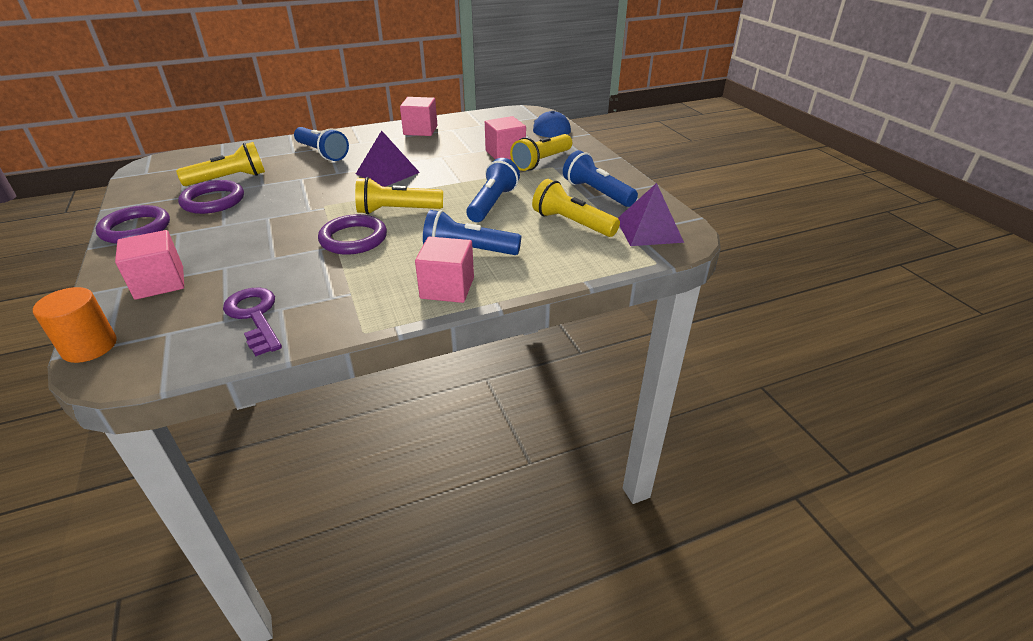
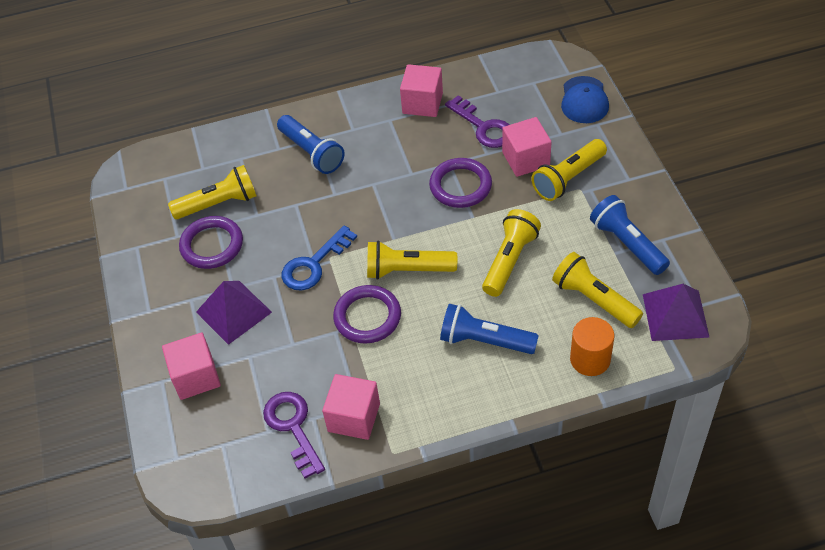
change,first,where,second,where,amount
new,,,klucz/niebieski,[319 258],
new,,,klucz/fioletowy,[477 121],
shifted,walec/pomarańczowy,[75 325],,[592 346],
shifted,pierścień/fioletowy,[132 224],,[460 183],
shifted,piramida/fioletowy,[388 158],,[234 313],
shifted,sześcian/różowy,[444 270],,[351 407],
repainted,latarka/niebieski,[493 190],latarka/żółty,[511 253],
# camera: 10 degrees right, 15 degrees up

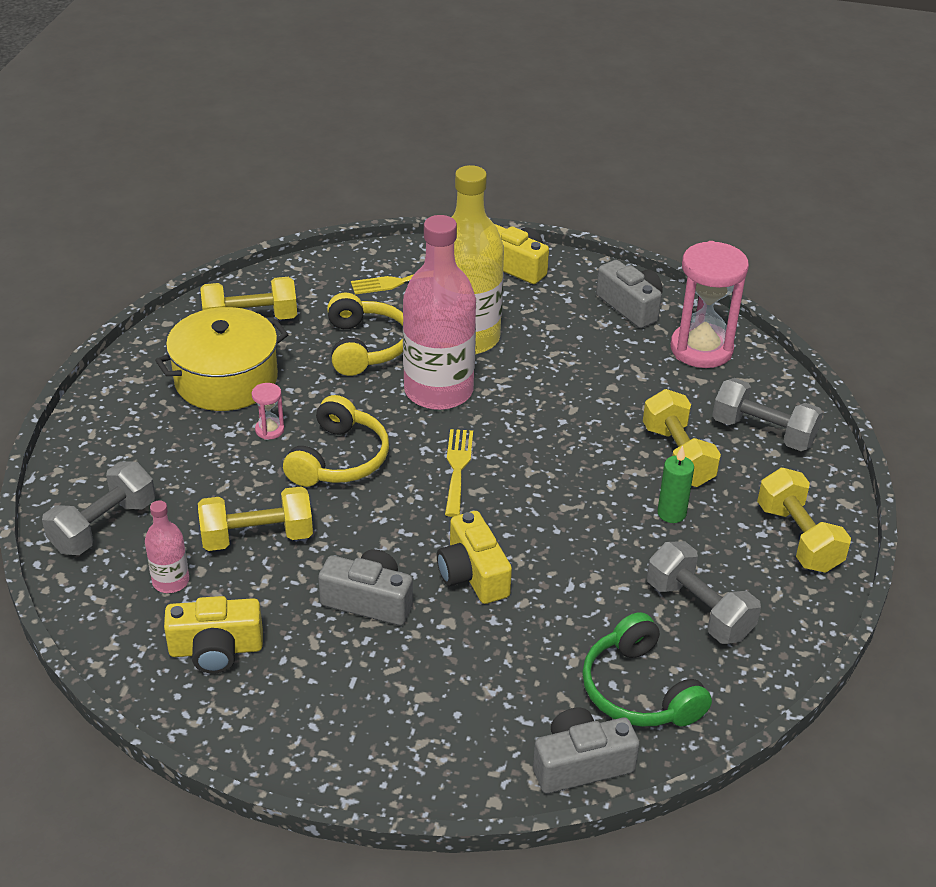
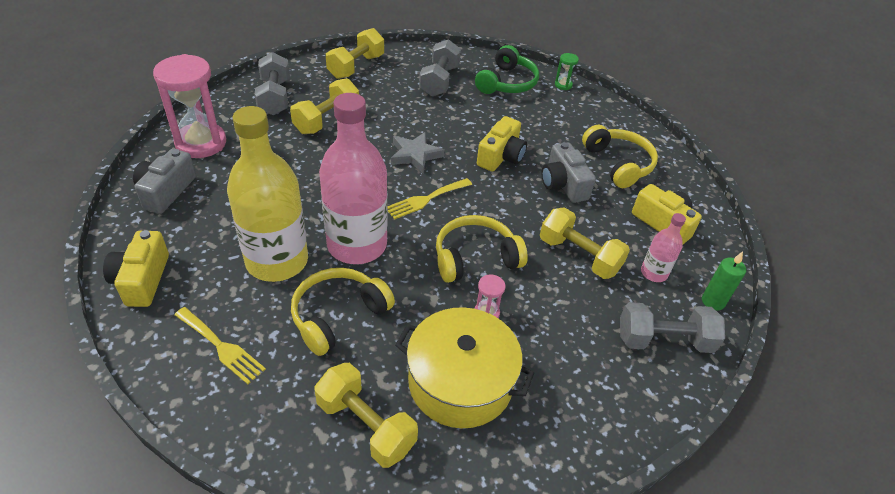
change,first,where,second,where,amount
new,,,gwiazda/szary,[418 152],
new,,,słuchawki/żółty,[620 156],
shifted,świeca/zielony,[675 484],,[724 281],
swapped,aparat fotograficzny/szary,[586 750],klepsydra/zielony,[567 71],
# camera: 130 degrees left, 5 degrees up

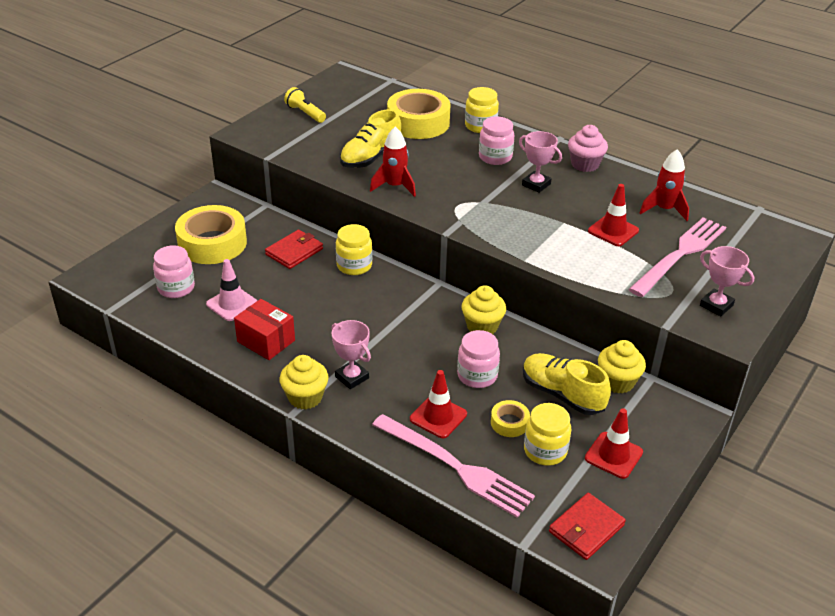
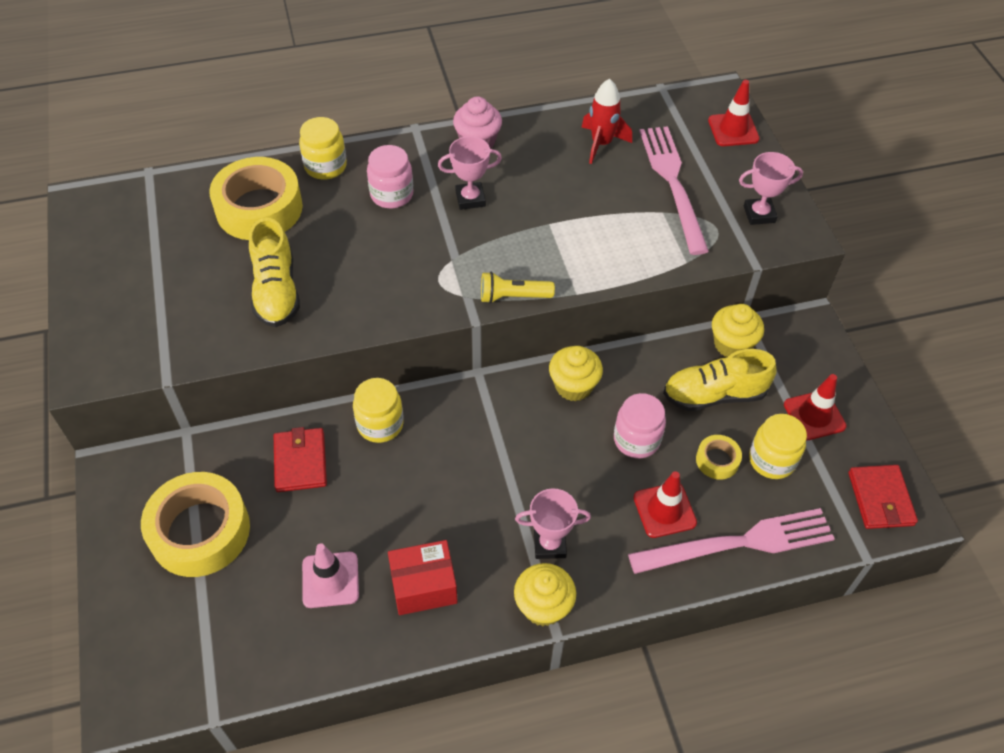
change,first,where,second,where,amount
gone,słoik/różowy,[174 271],,,
gone,rakieta/czerwony,[393 162],,,
shifted,latarka/żółty,[305 105],,[518 287],
shifted,pachołek/czerwony,[613 215],,[734 113],
# camera: 50 degrees left, 15 degrees up

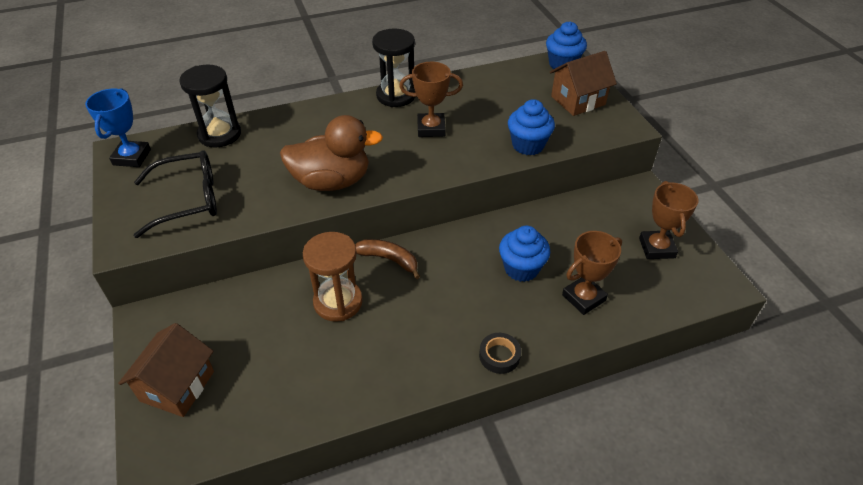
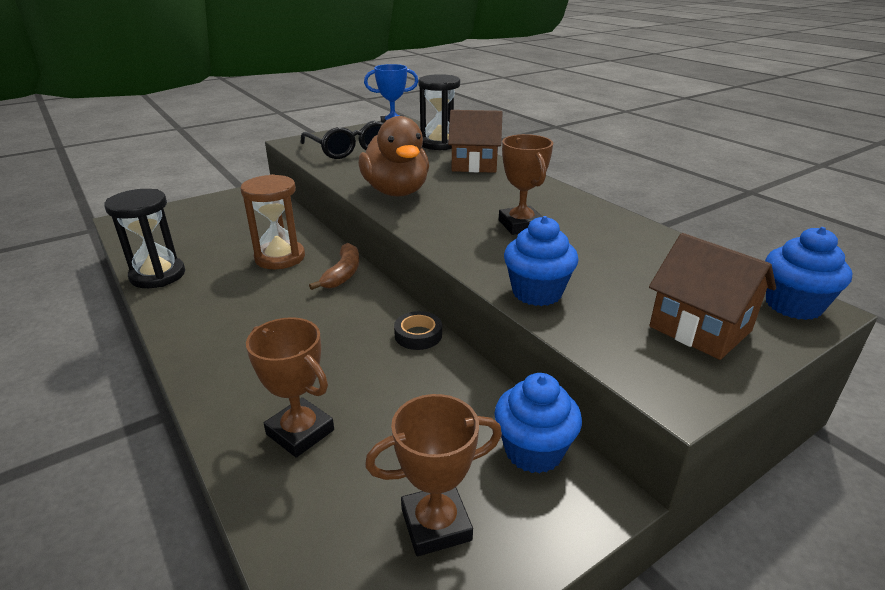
change,first,where,second,where,amount
shifted,domek/brązowy,[166 370],,[475 141],
shifted,klepsydra/czarny,[393 68],,[144 238],
shifted,taśma klejąca/czarny,[500 353],,[418 330],
shifted,muffinka/niebieski,[524 254],,[538 423],
# camera: 75 degrees right, 15 degrees down

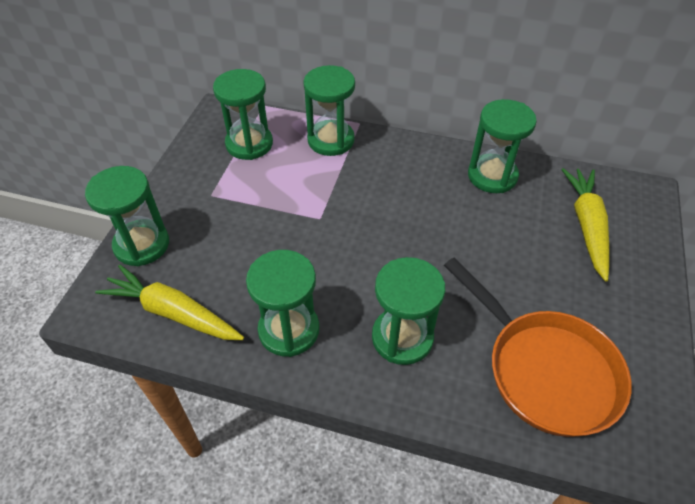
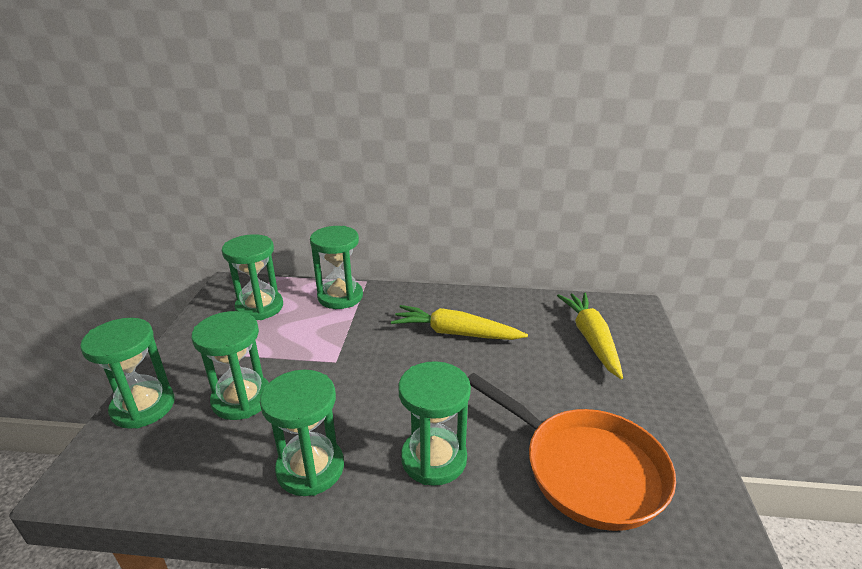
change,first,where,second,where,amount
shifted,marchewka/żółty,[169 302],,[459 322],
shifted,klepsydra/zielony,[502 146],,[230 365],
# camera: 10 degrees left, 20 degrees down

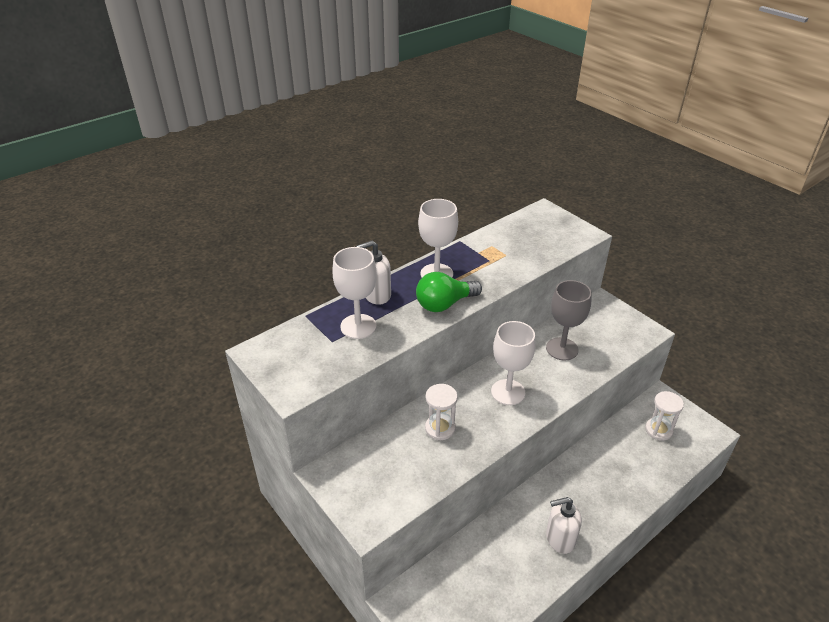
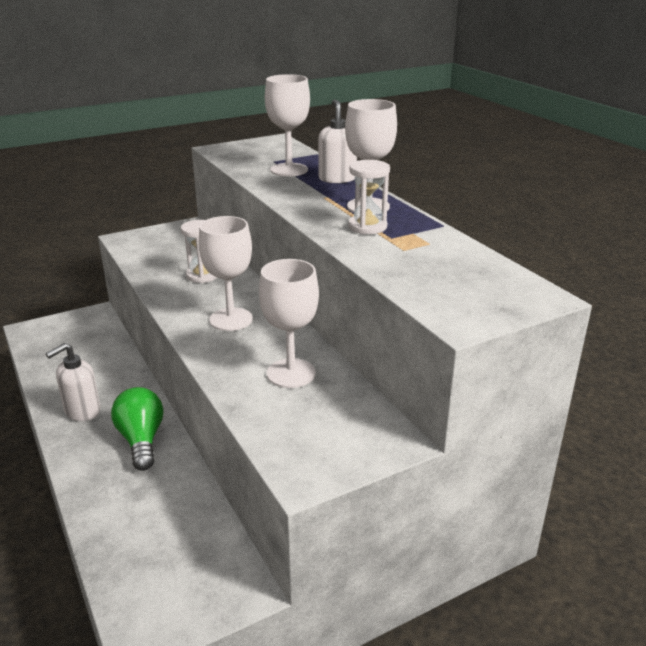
change,first,where,second,where,amount
shifted,żarówka/zielony,[449 292],,[137 429],
shifted,klepsydra/biały,[664 416],,[369 197],
repainted,kielich/szary,[569 320],kielich/biały,[289 323],
rotated,dozownik mydła/biały,[564 525],,[73 382],135 degrees counterclockwise
# camera: 100 degrees right, 10 degrees down

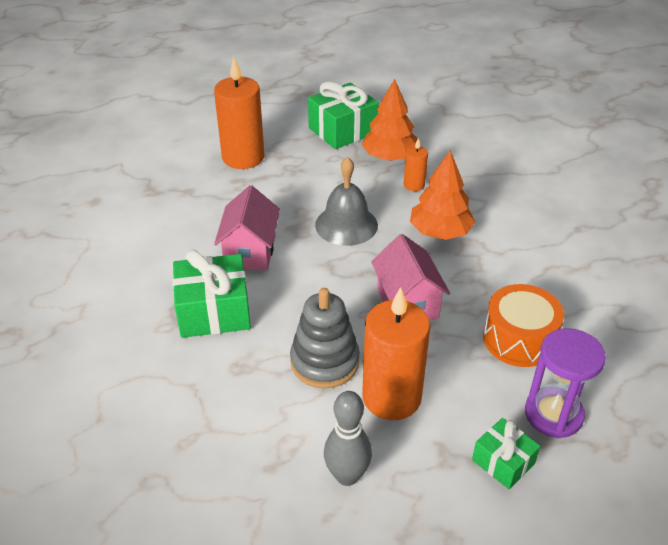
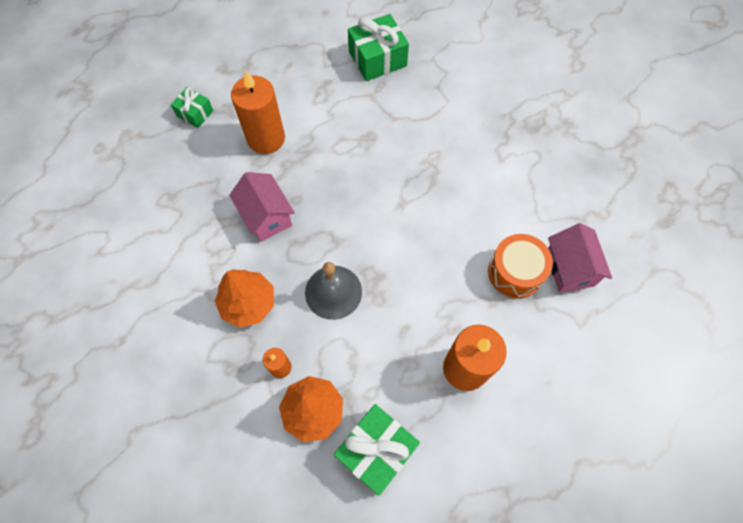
change,first,where,second,where,amount
gone,zabawka nakładanka/szary,[325 338],,,
gone,kręgiel/szary,[348 438],,,
gone,klepsydra/fioletowy,[565 383],,,
shifted,prezent/zielony,[212 294],,[378 47],
shifted,domek/różowy,[247 227],,[580 258],
shifted,bęben/pomarańczowy,[523 325],,[520 266],
# camera: 165 degrees right, 25 degrees up

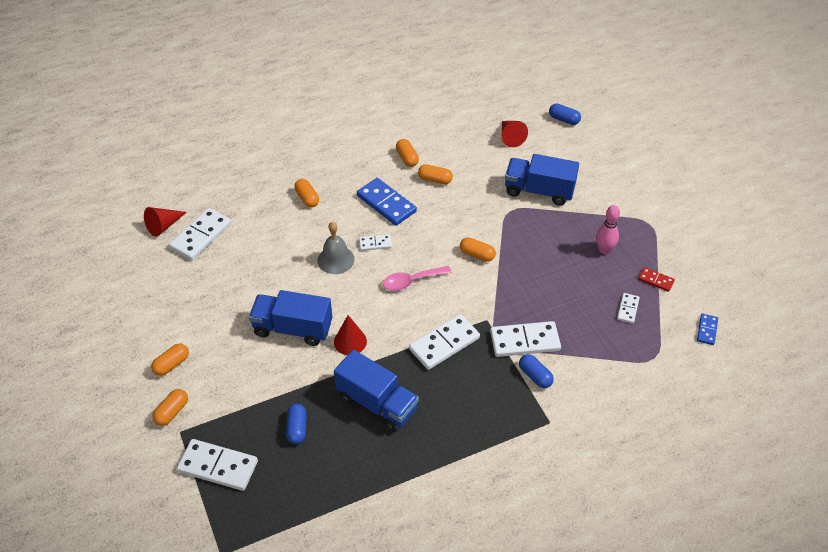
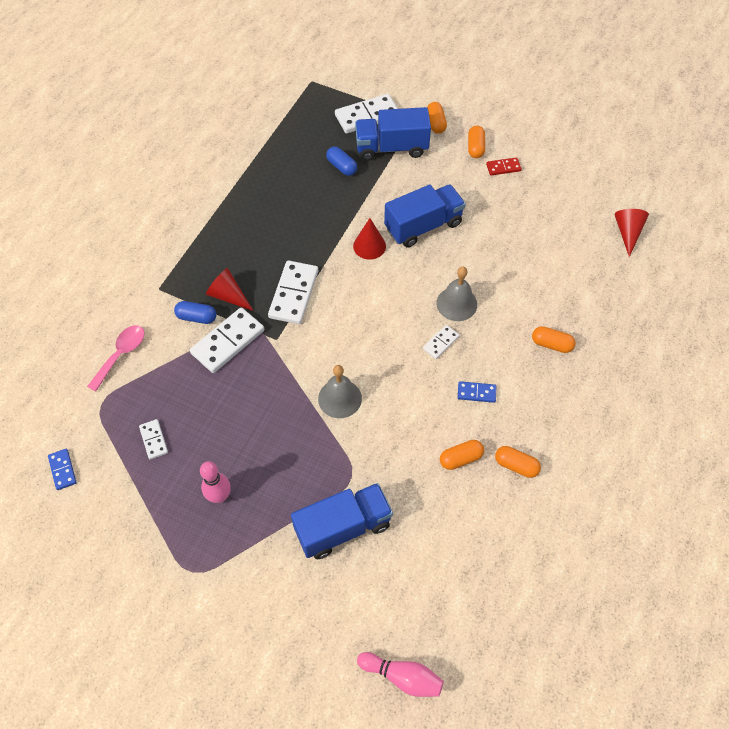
change,first,where,second,where,amount
gone,kostka domina/biały,[200 234],,,
shifted,ciężarówka/niebieski,[376 391],,[393 134],
shifted,łyżka/różowy,[417 278],,[115 358],
shifted,stożek/czerwony,[515 134],,[229 289],
shifted,kostka domina/czerwony,[656 279],,[504 166],
swapped,kapsułka/pomarańczowy,[478 249],dzwonek/szary,[340 391],
swapped,kapsułka/niebieski,[565 114],kręgiel/różowy,[400 674],
scaled,kostka domina/niebieski,[387 202],,[477 392],x0.52
# camera: 140 degrees right, 10 degrees up

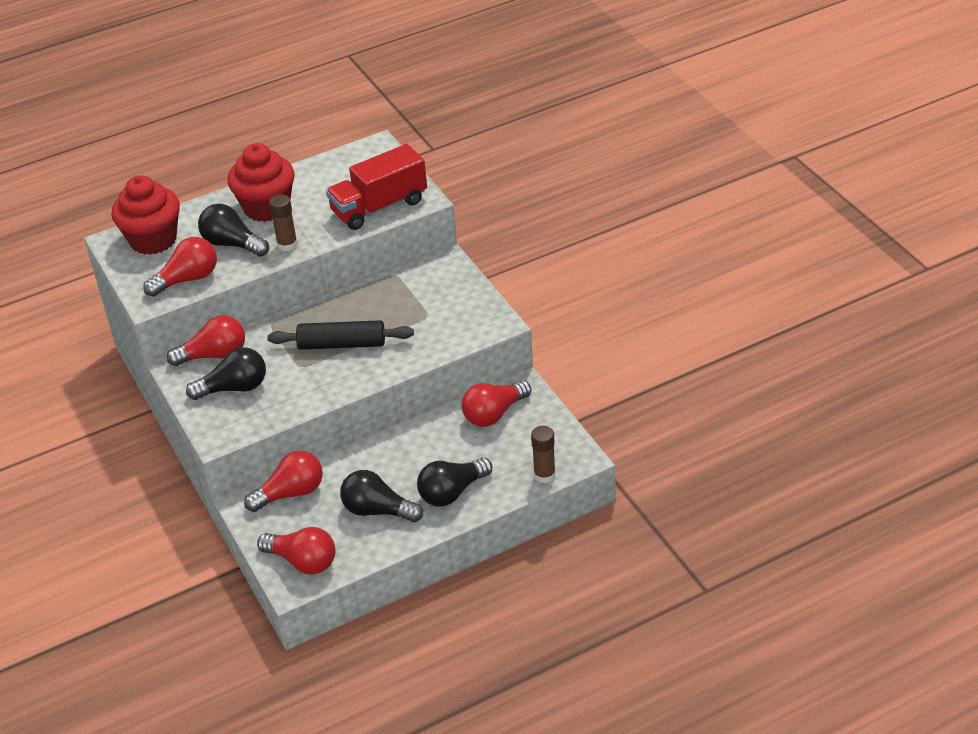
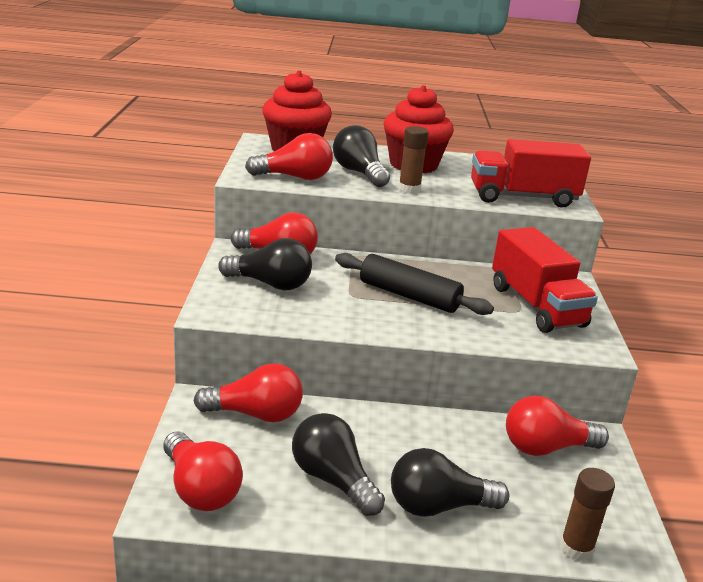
change,first,where,second,where,amount
new,,,ciężarówka/czerwony,[545 280],
# camera: 25 degrees right, 15 degrees down

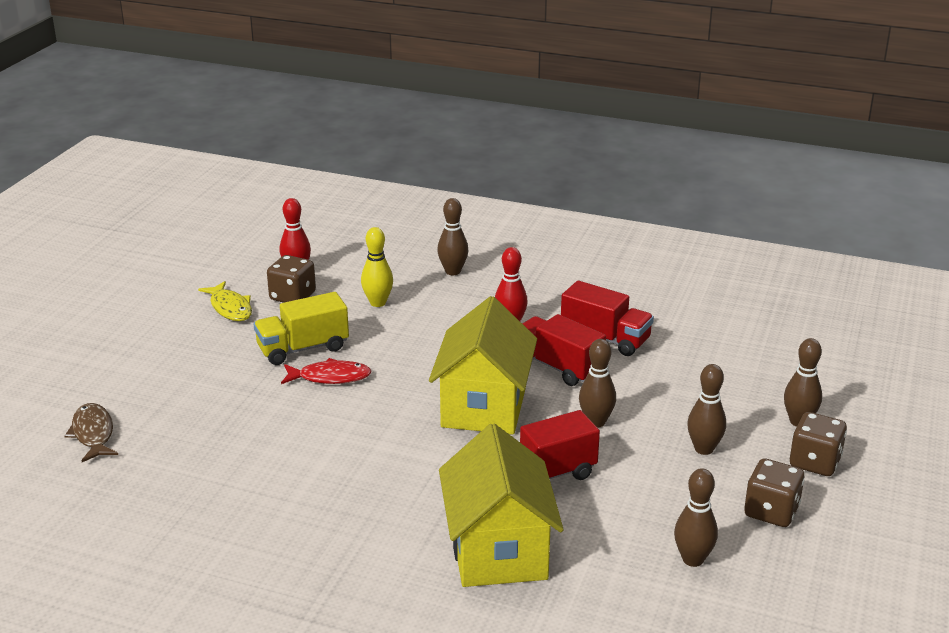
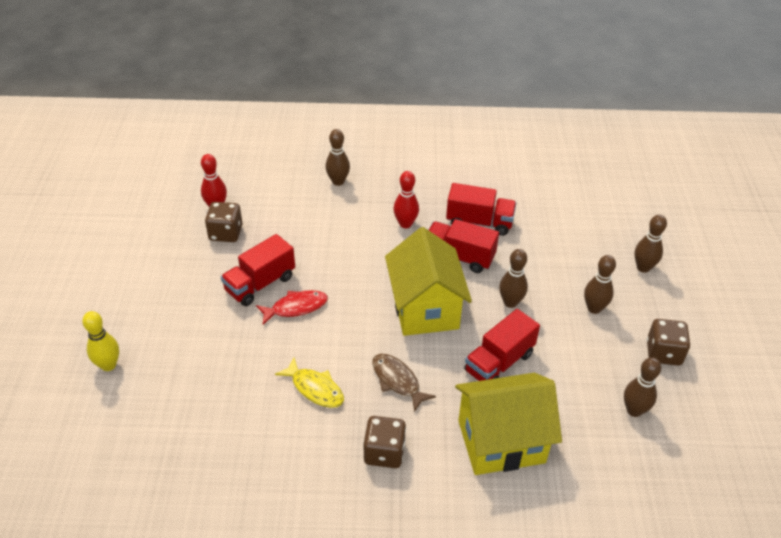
change,first,where,second,where,amount
shifted,ryba/brązowy,[91 432],,[404 383],
shifted,ryba/żółty,[225 301],,[309 383],
shifted,kręgiel/żółty,[377 267],,[100 341],
shifted,kostka do gry/brązowy,[818 444],,[384 442],
repainted,ciężarówka/żółty,[301 328],ciężarówka/czerwony,[258 270],
rotated,domek/żółty,[501 505],,[508 424],75 degrees counterclockwise
# camera: 20 degrees left, 15 degrees up

